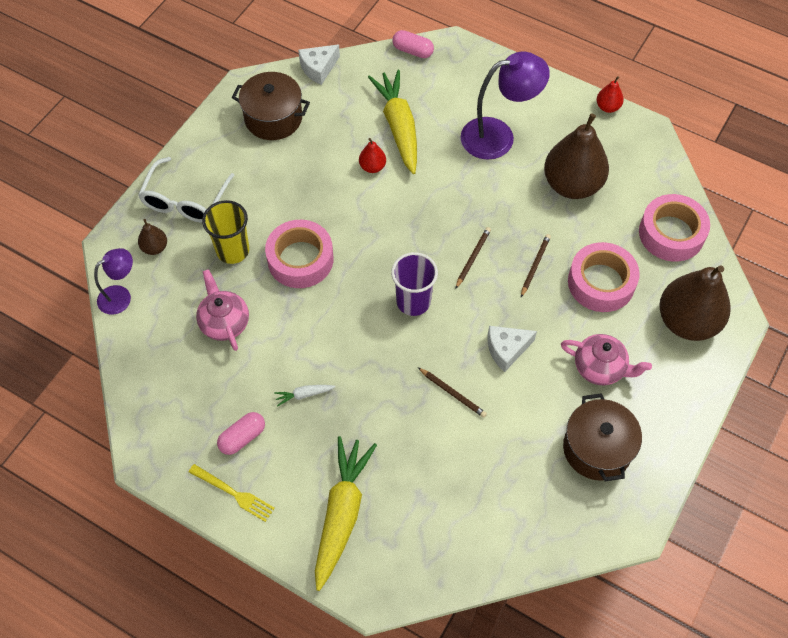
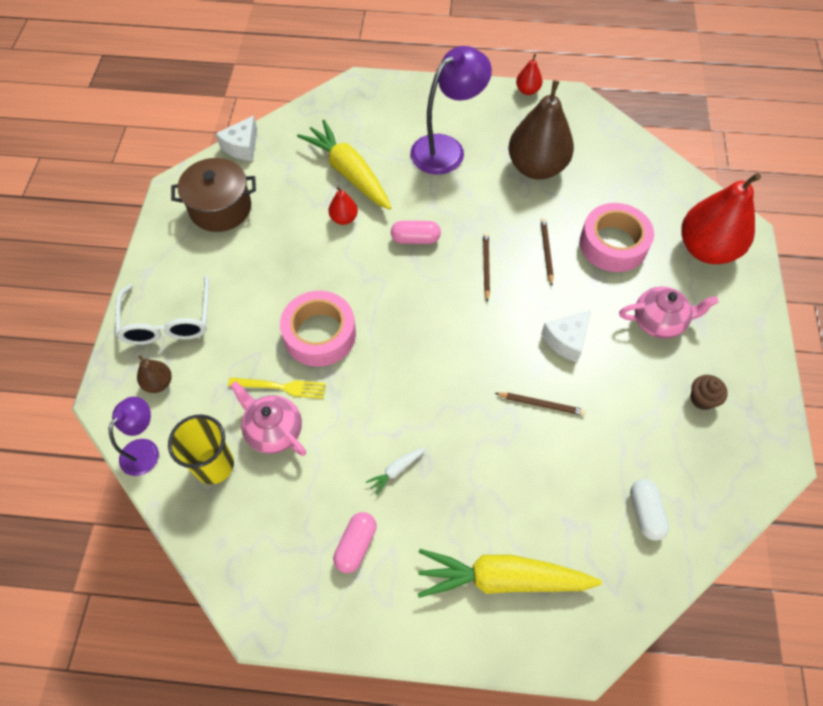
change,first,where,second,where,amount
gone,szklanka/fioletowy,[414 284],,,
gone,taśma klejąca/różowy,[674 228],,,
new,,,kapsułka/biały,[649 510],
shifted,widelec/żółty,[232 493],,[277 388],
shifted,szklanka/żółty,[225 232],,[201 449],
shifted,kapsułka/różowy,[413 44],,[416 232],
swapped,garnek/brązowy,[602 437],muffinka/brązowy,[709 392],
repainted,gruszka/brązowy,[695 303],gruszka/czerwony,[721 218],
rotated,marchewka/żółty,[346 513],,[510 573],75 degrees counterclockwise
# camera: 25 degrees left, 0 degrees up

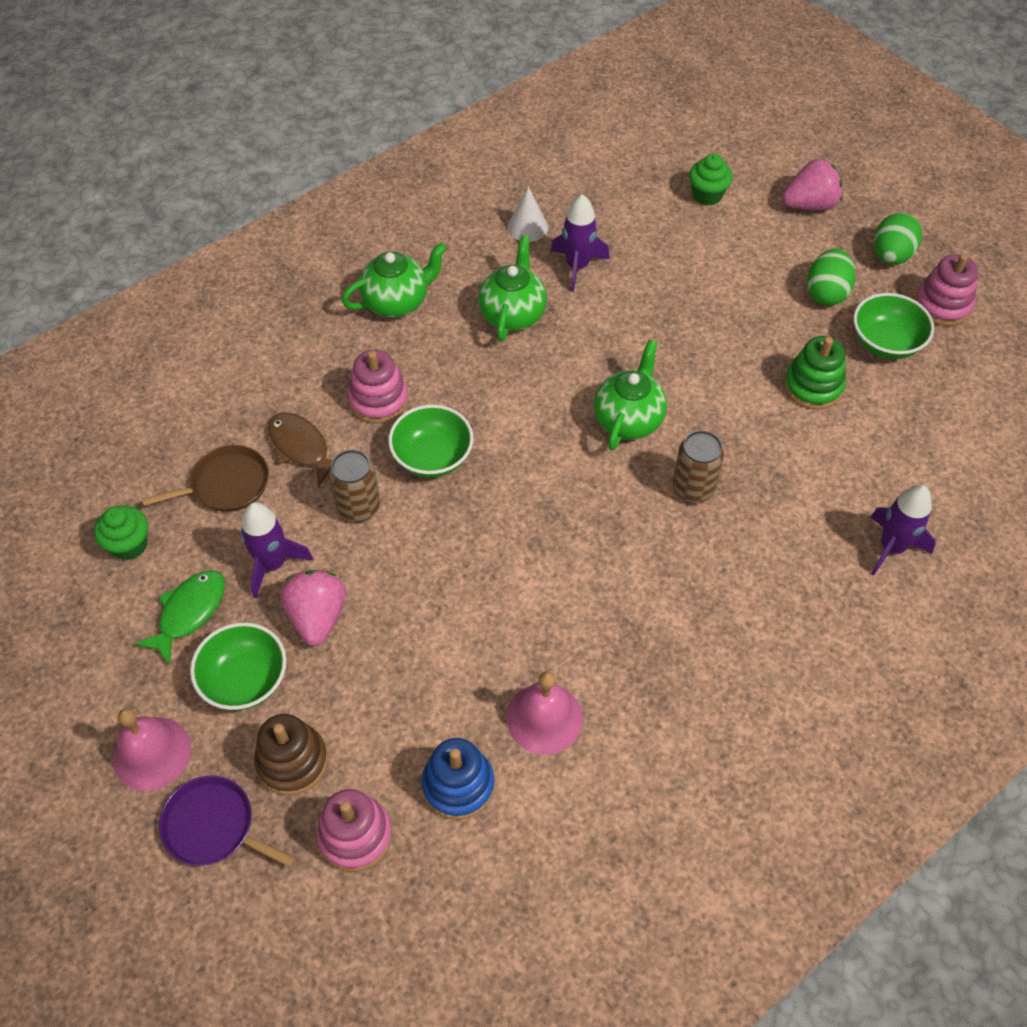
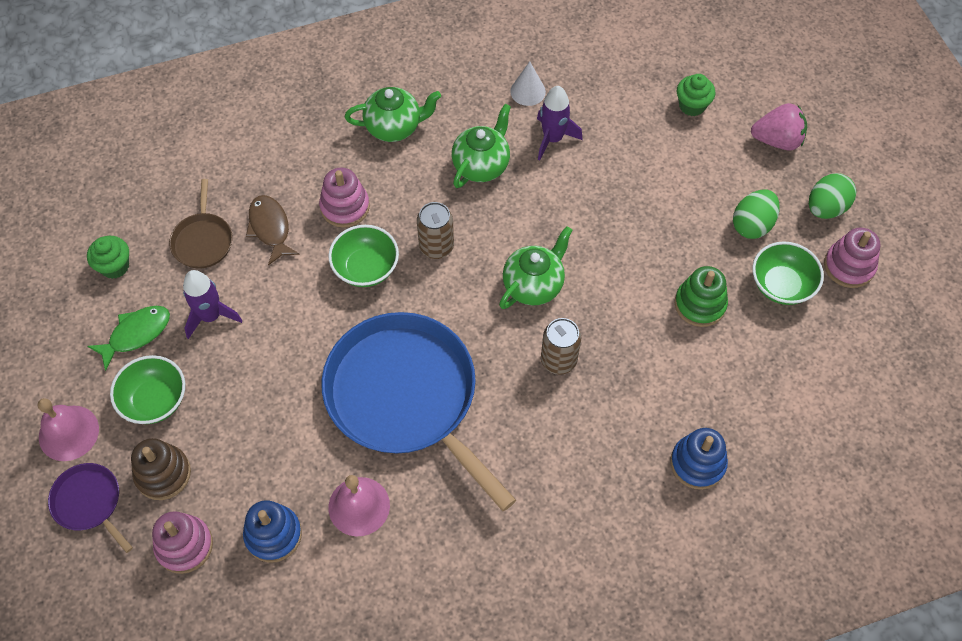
change,first,where,second,where,amount
gone,truskawka/różowy,[313 608],,,
new,,,patelnia/niebieski,[418 411],
shifted,puszka/brązowy,[354 485],,[435 230],
swapped,rakieta/fioletowy,[903 530],zabawka nakładanka/niebieski,[699 459],
rotated,patelnia/brązowy,[205 478],,[201 224],90 degrees clockwise
# camera: 20 degrees right, 5 degrees up

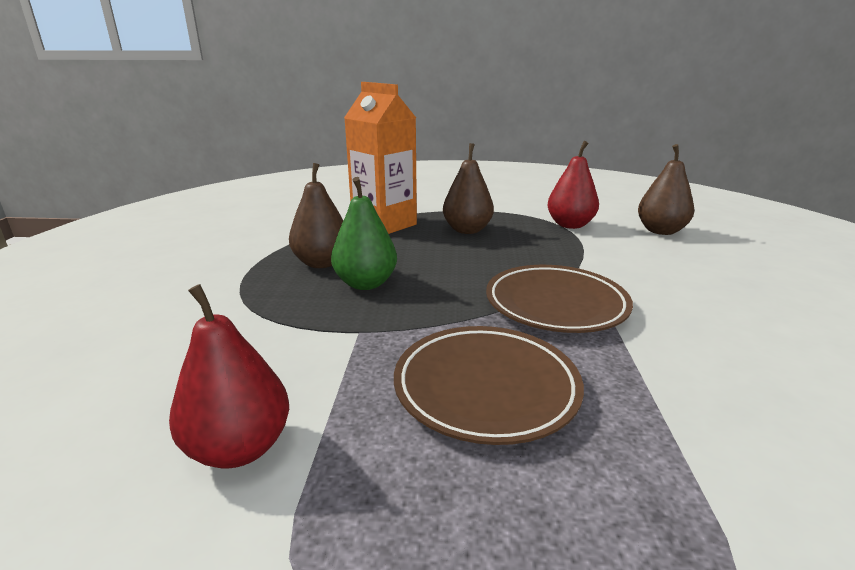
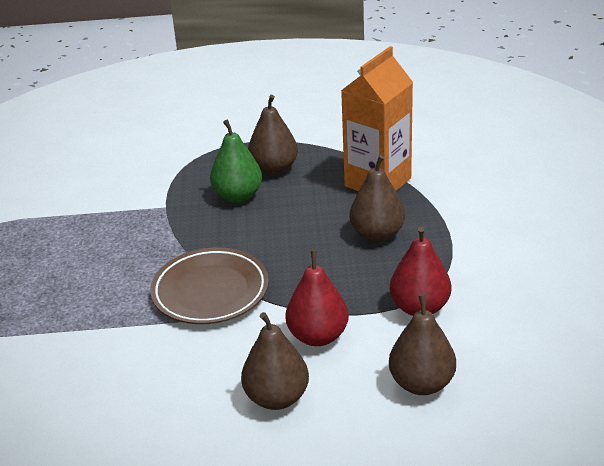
change,first,where,second,where,amount
gone,talerz/brązowy,[489 385],,,
new,,,gruszka/brązowy,[275 361],
shifted,gruszka/czerwony,[229 376],,[317 298],
# camera: 85 degrees right, 10 degrees up

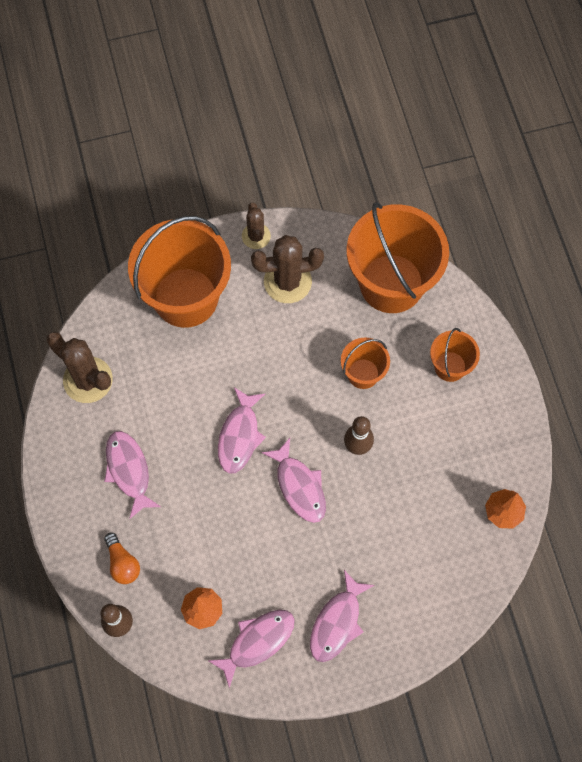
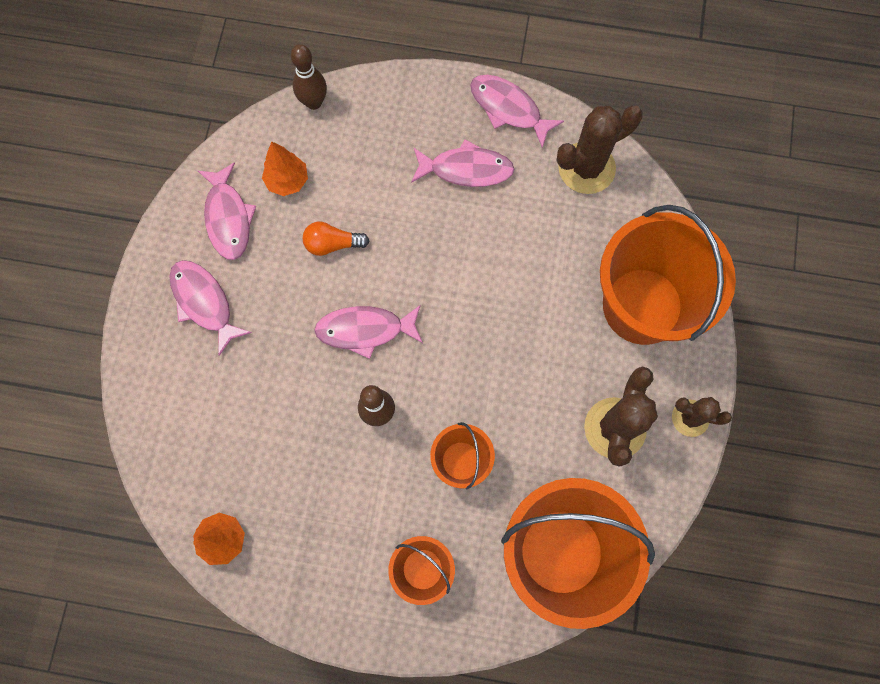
change,first,where,second,where,amount
shifted,żarówka/pomarańczowy,[122 558],,[336 239],
shifted,ryba/różowy,[242 430],,[517 111],
# camera: 115 degrees right, 5 degrees up

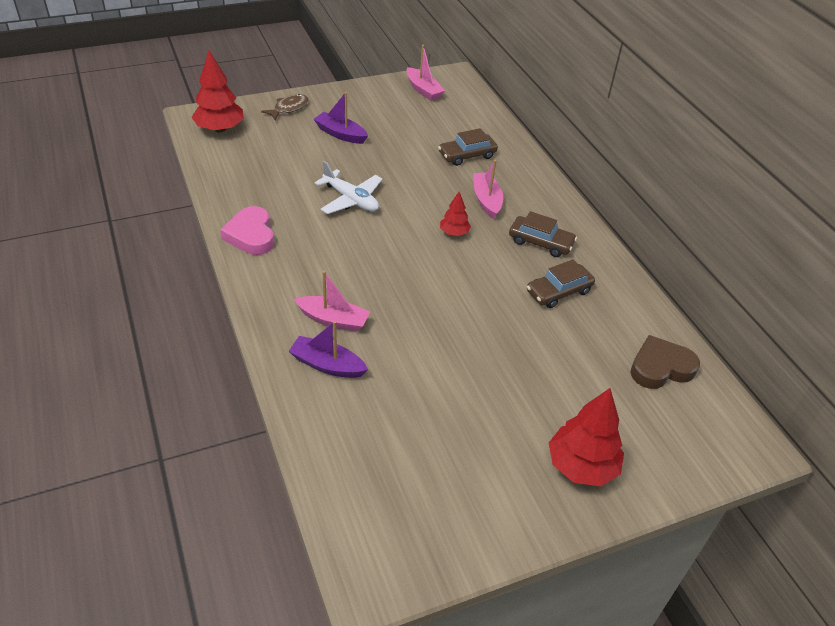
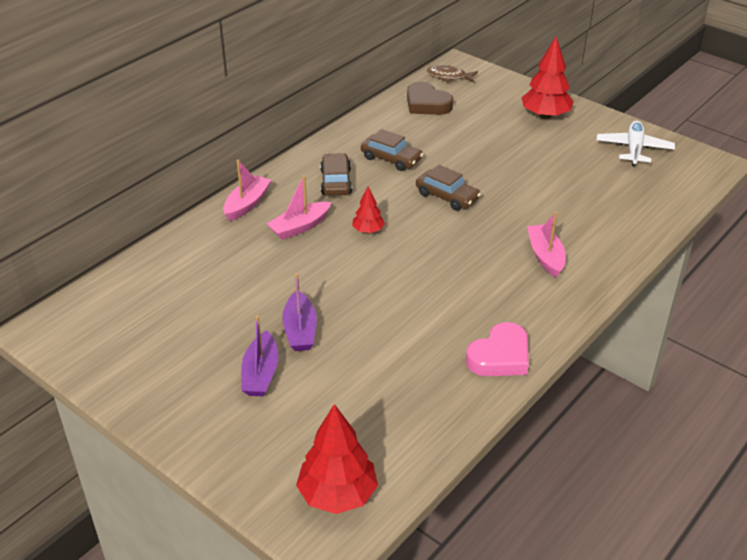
change,first,where,second,where,amount
shifted,ryba/brązowy,[285 107],,[452 73],
shifted,łódka/fioletowy,[328 349],,[299 312],
shifted,samolot/biały,[349 187],,[636 144],
shifted,łódka/różowy,[425 73],,[247 190],
shifted,samochód/brązowy,[468 147],,[448 188],
# camera: 115 degrees left, 5 degrees down

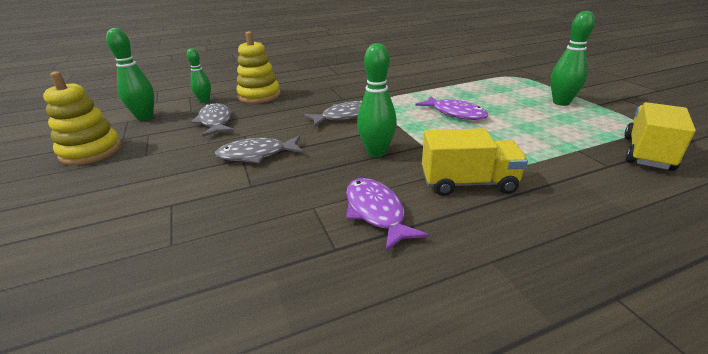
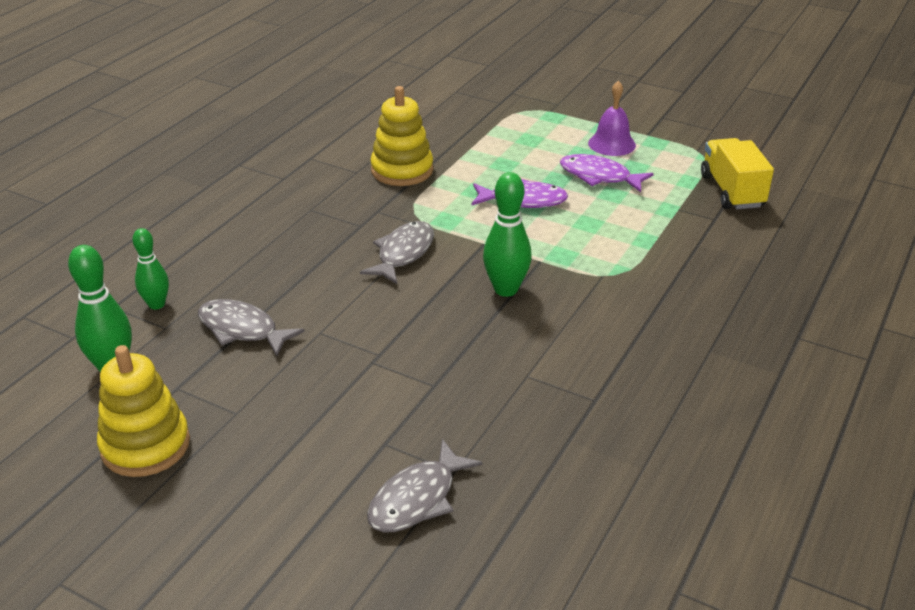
change,first,where,second,where,amount
gone,ciężarówka/żółty,[475 162],,,
shifted,ryba/szary,[259 149],,[424 486],
shifted,zabawka nakładanka/żółty,[258 67],,[401 136],
shifted,ryba/fioletowy,[387 214],,[607 173],
swapped,kręgiel/zielony,[572 58],dzwonek/fioletowy,[612 118],
# camera: 40 degrees left, 5 degrees up

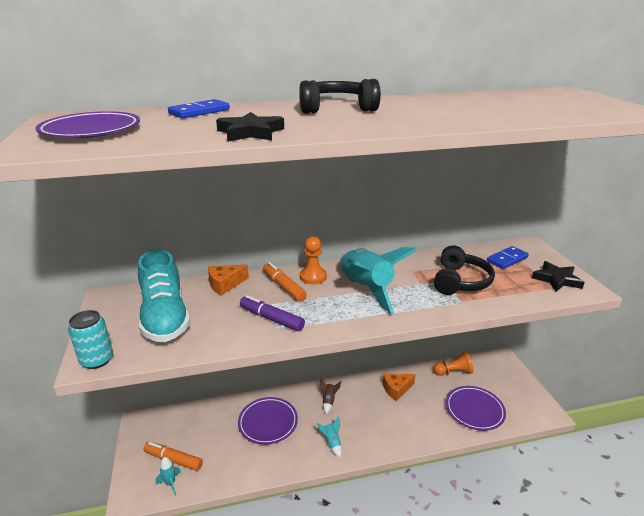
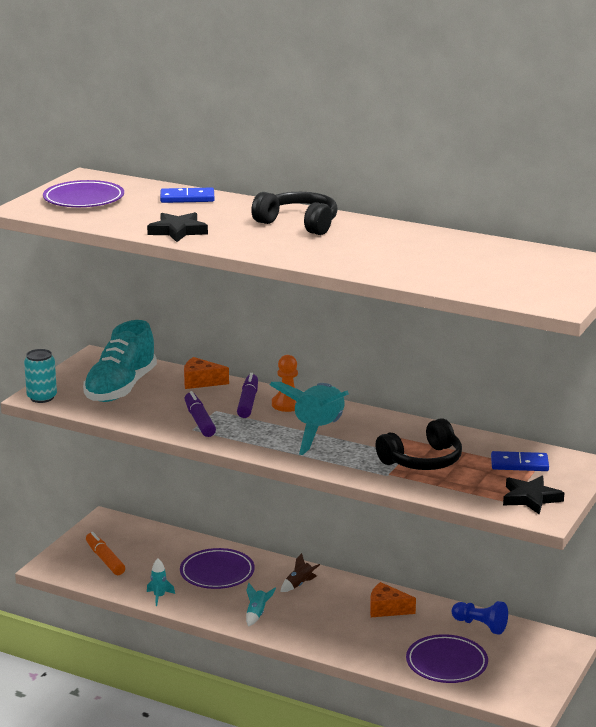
change,first,where,second,where,amount
shifted,rakieta/turkusowy,[168 476],,[161 582],
repainted,flamaster/pomarańczowy,[285 282],flamaster/fioletowy,[247 395],
repainted,pionek/pomarańczowy,[453 364],pionek/niebieski,[480 618],
# camera: 40 degrees right, 5 degrees down

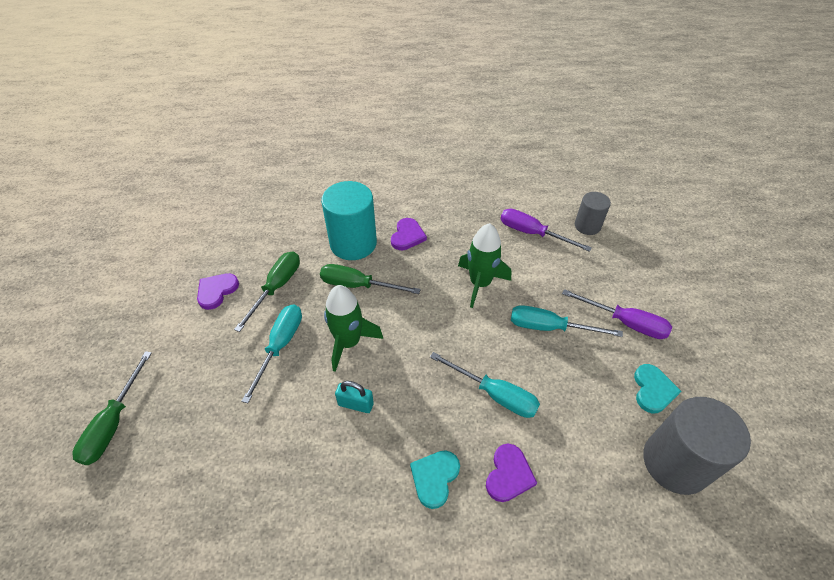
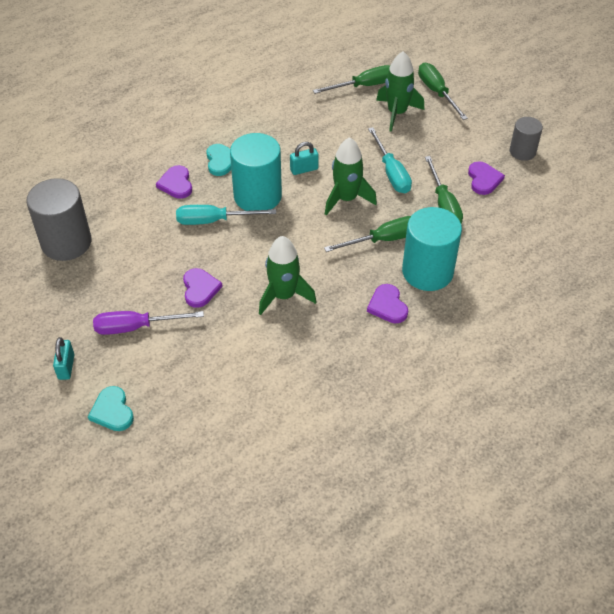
change,first,where,second,where,amount
gone,śrubokręt/fioletowy,[546 230],,,
new,,,kłódka/turkusowy,[64 358],
new,,,walec/turkusowy,[256 172],
new,,,śrubokręt/zielony,[351 79],
new,,,rakieta/zielony,[400 91],
shifted,walec/szary,[593 213],,[526 139],
shifted,serce/turkusowy,[657 388],,[111 408],
swapped,śrubokręt/turkusowy,[567 321],serce/fioletowy,[203 288],
# camera: 145 degrees right, 0 degrees up

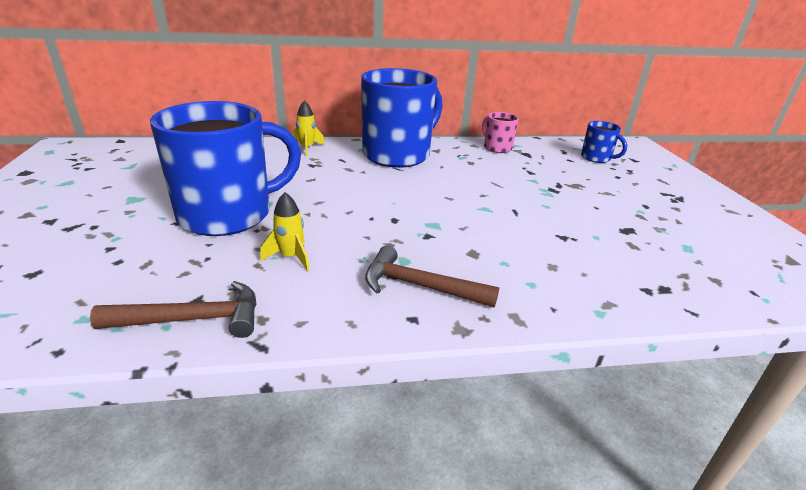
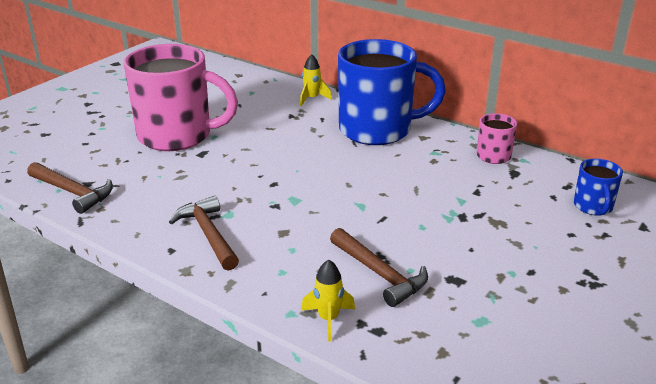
change,first,where,second,where,amount
new,,,młotek/brązowy,[379 267],
shifted,rakieta/żółty,[285 231],,[328 300],
repainted,kubek/niebieski,[225 168],kubek/różowy,[181 97],
# camera: 45 degrees right, 0 degrees up

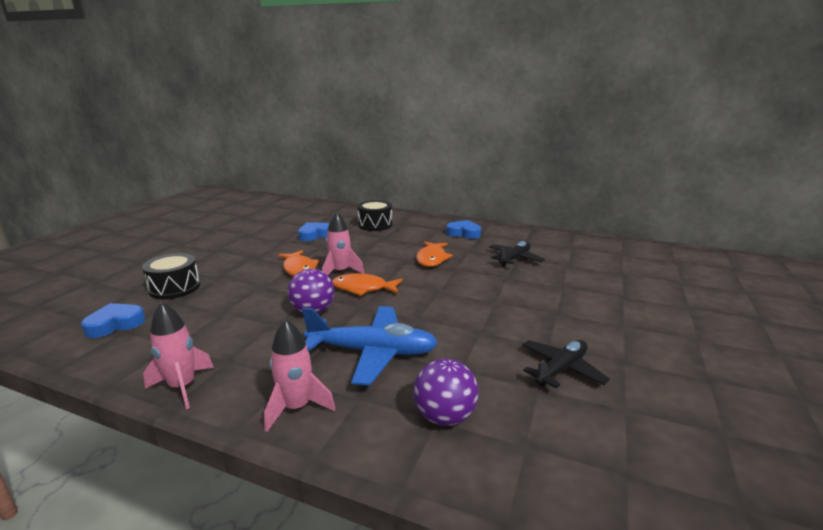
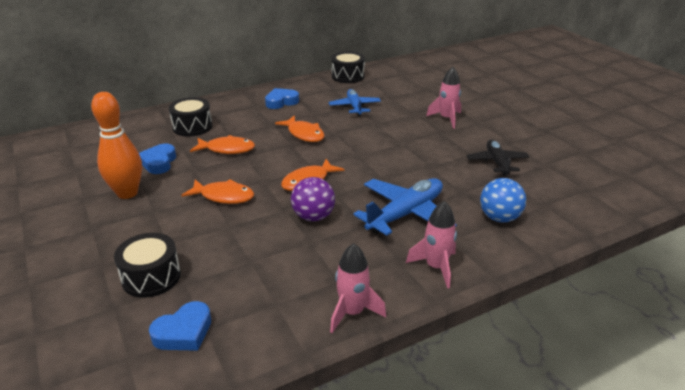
change,first,where,second,where,amount
new,,,kręgiel/pomarańczowy,[116 145],
new,,,ryba/pomarańczowy,[222 144],
new,,,bęben/czarny,[348 67],
shifted,rakieta/różowy,[343 243],,[443 98],
repainted,piłka/fioletowy,[446 392],piłka/niebieski,[503 200],
repainted,samolot/czarny,[517 254],samolot/niebieski,[355 103],
rotated,serce/niebieski,[113 320],,[180 326],135 degrees counterclockwise
# camera: 50 degrees left, 10 degrees up

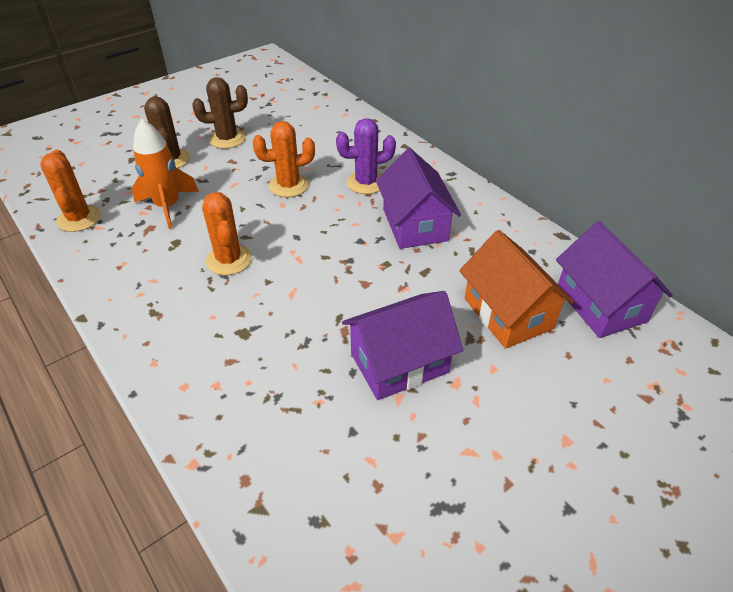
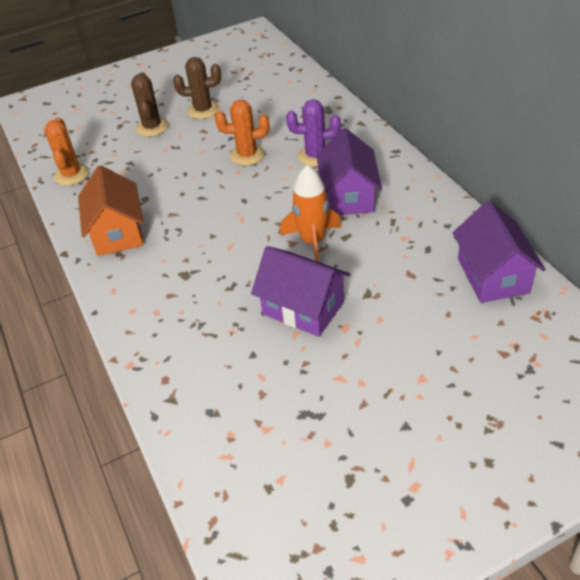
change,first,where,second,where,amount
gone,kaktus/pomarańczowy,[227 233],,,
shifted,rakieta/pomarańczowy,[165 174],,[310 213],
shifted,domek/pomarańczowy,[516 289],,[111 210],
rotated,domek/fioletowy,[402 345],,[301 291],45 degrees clockwise
# camera: 15 degrees right, 0 degrees up

